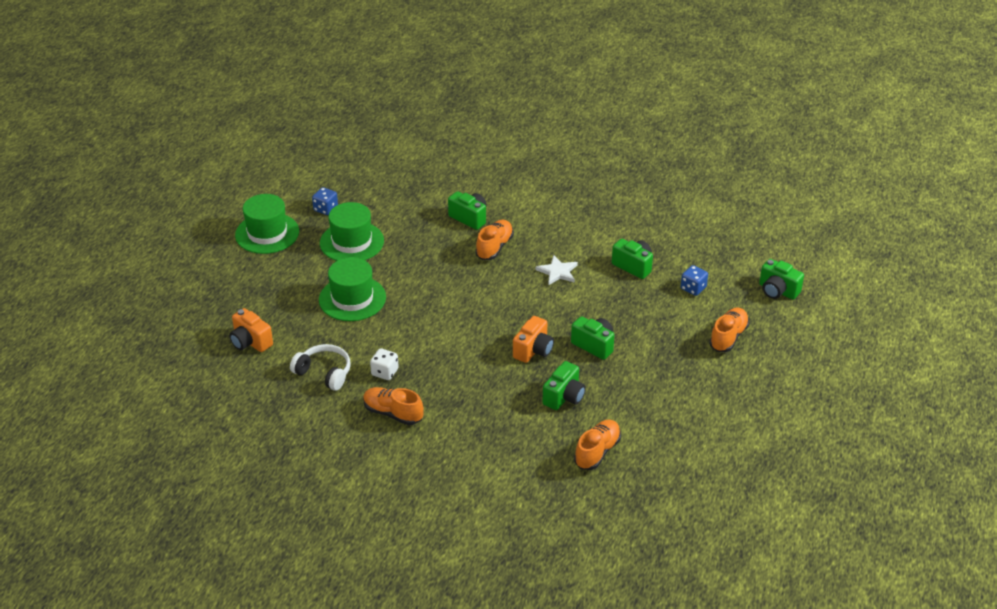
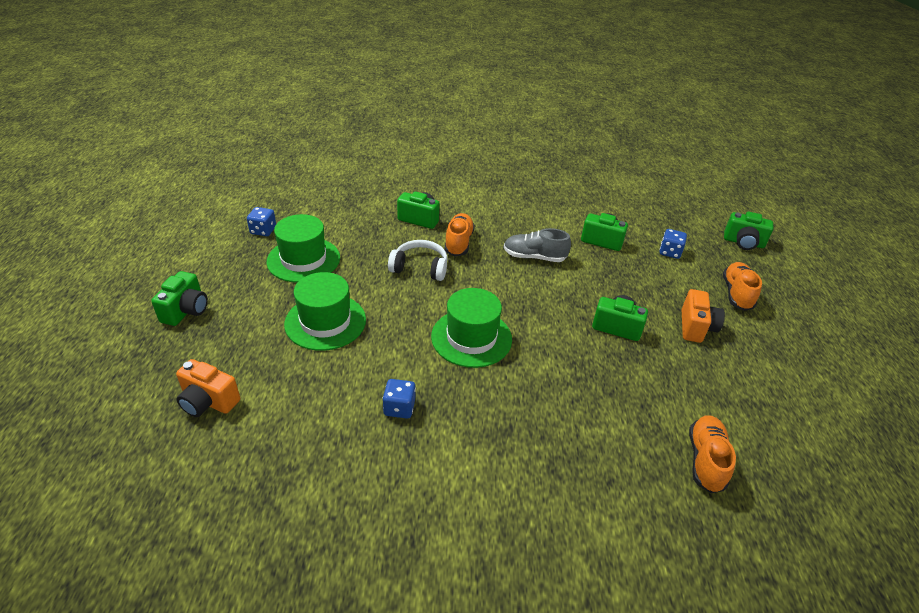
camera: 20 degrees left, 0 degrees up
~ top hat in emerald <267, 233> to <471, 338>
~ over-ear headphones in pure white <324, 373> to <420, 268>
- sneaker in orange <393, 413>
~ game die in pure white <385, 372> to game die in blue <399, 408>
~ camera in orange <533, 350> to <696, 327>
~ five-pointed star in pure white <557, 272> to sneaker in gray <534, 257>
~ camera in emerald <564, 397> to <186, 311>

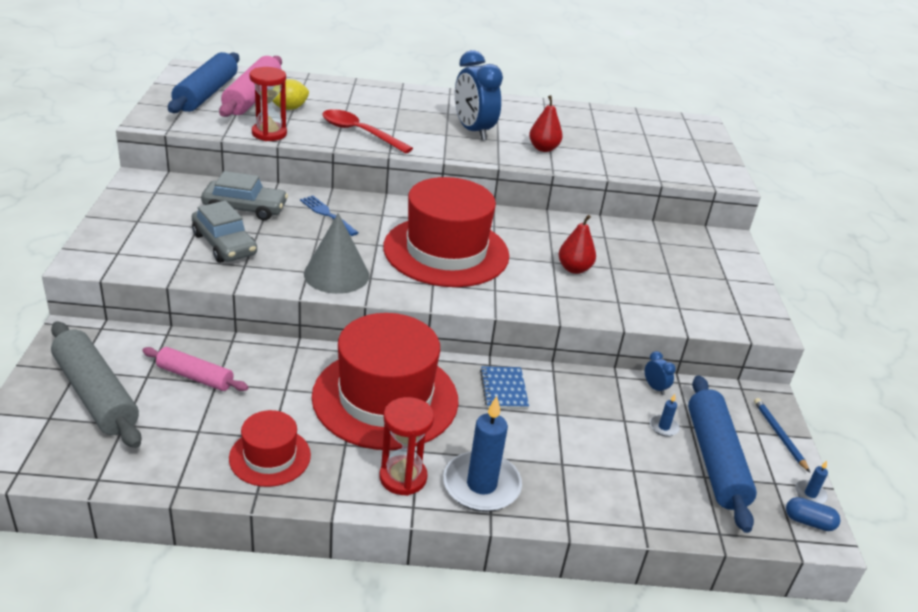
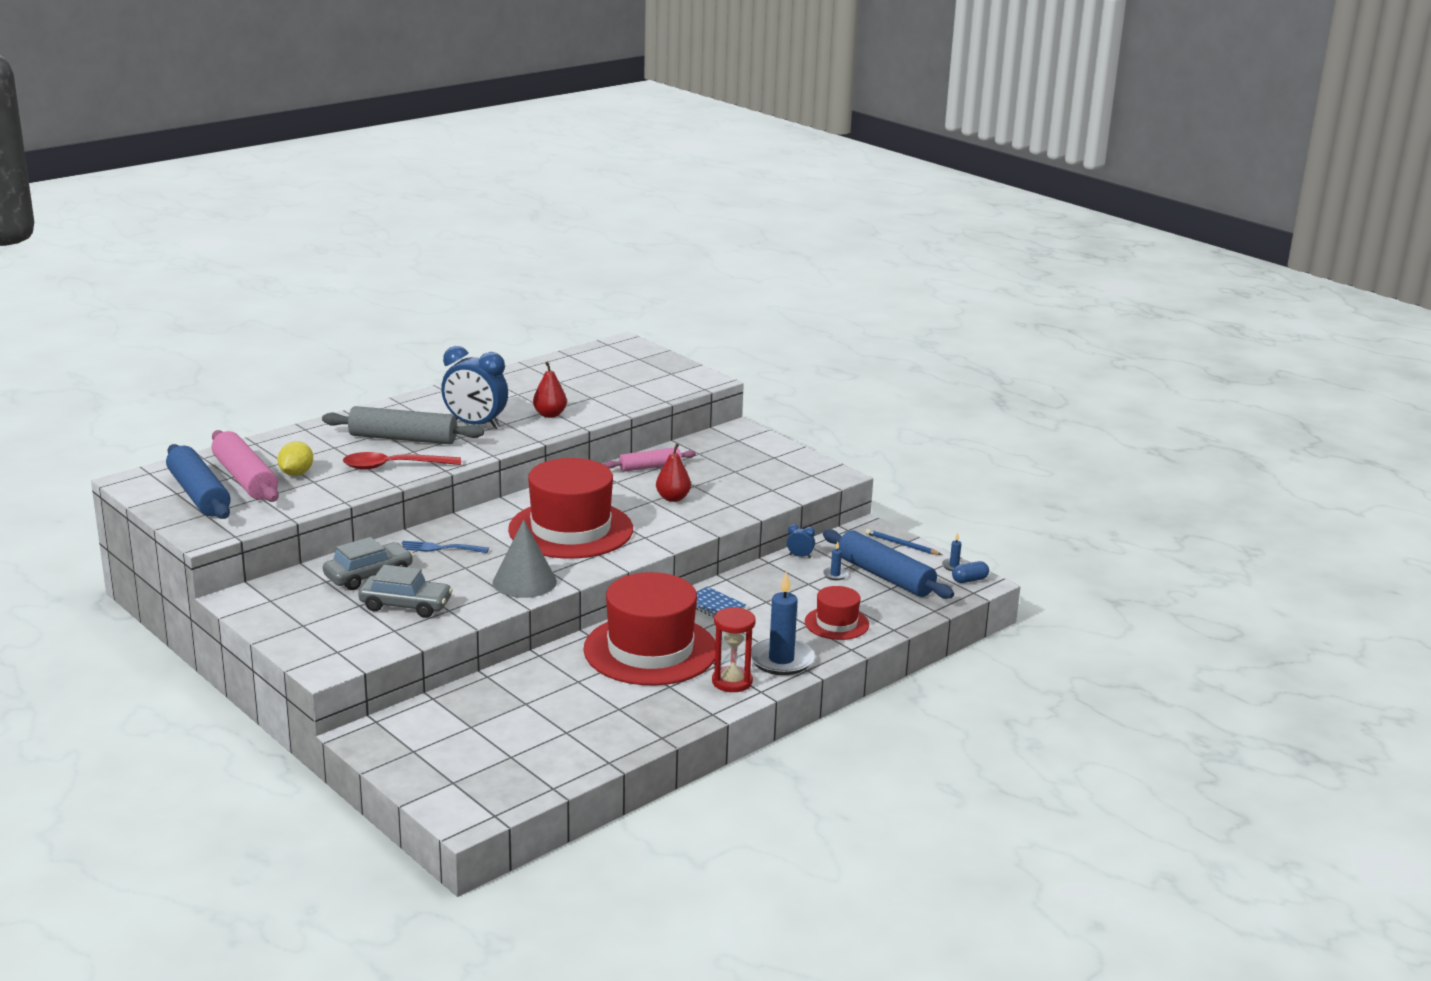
camera: 40 degrees left, 10 degrees down
~ pastry roller in gray <96, 394> to <403, 438>
~ pastry roller in rosy <195, 377> to <650, 467>
~ top hat in red <270, 456> to <836, 623>
- sandglass in red <269, 133>

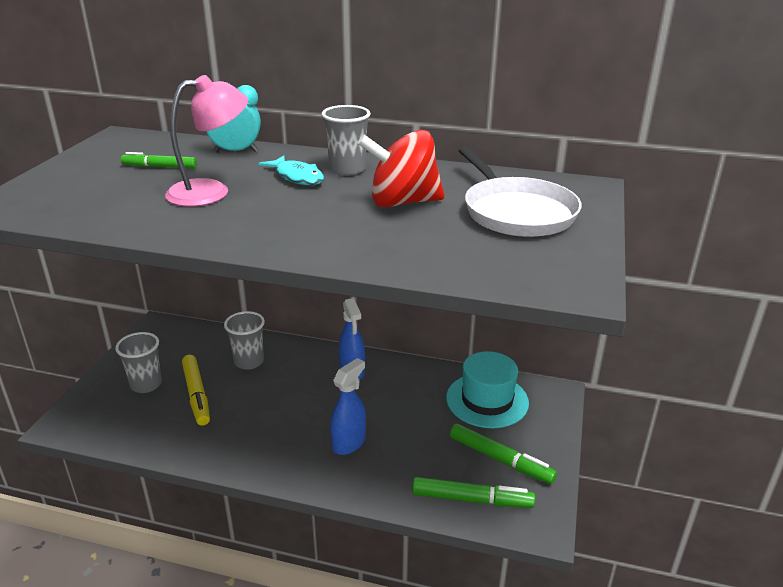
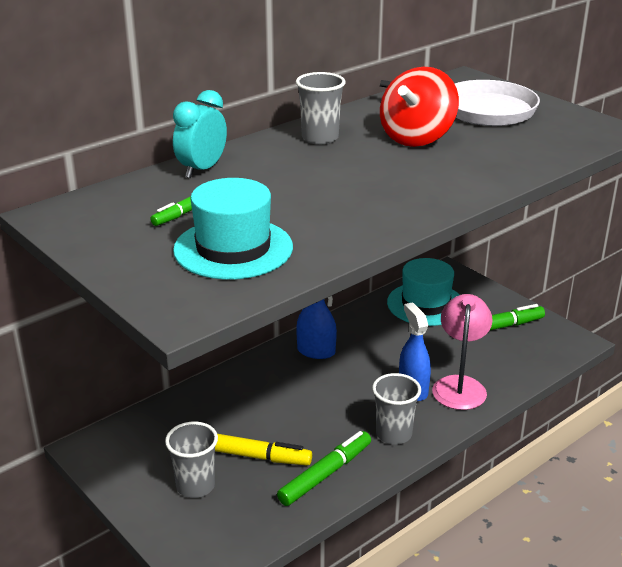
camera: 55 degrees left, 0 degrees up
~ reading lamp in rosy <211, 192> to <459, 385>
~ tumbler in gray <249, 361> to <394, 434>
- fish in turquoise <297, 177>
~ marker pen in emerald <472, 499> to <325, 474>
+ top hat in turquoise <233, 248>

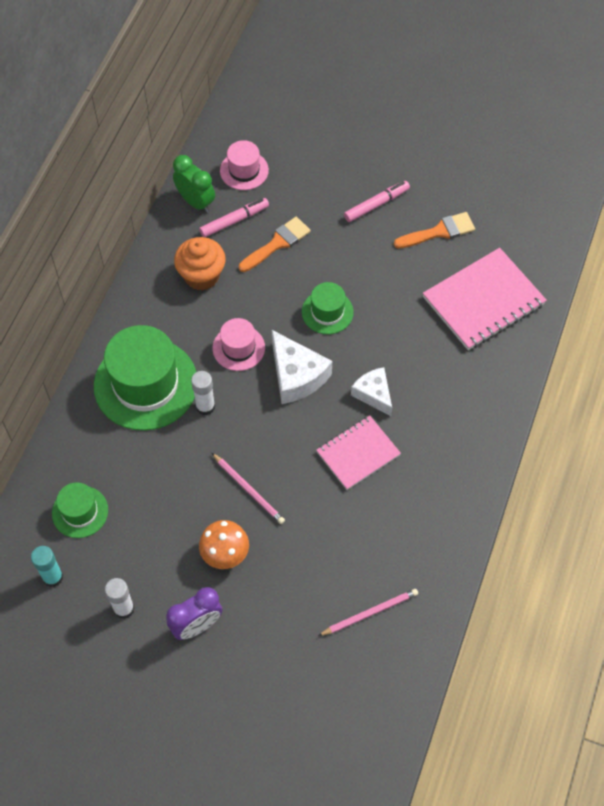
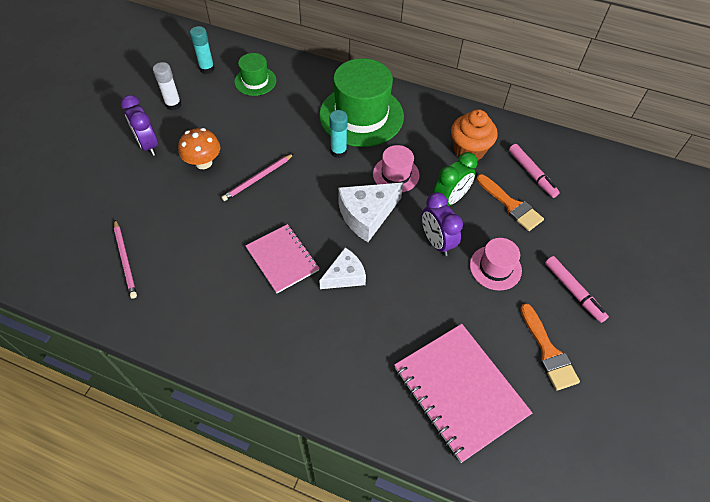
camera: 90 degrees right, 5 degrees down
~ clock in emerald <196, 202> to <450, 199>
~ glue in pure white <205, 407> to glue in turquoise <338, 152>
~ top hat in rosy <244, 170> to <495, 267>
~ top hat in emerald <327, 312> to clock in royal purple <436, 242>

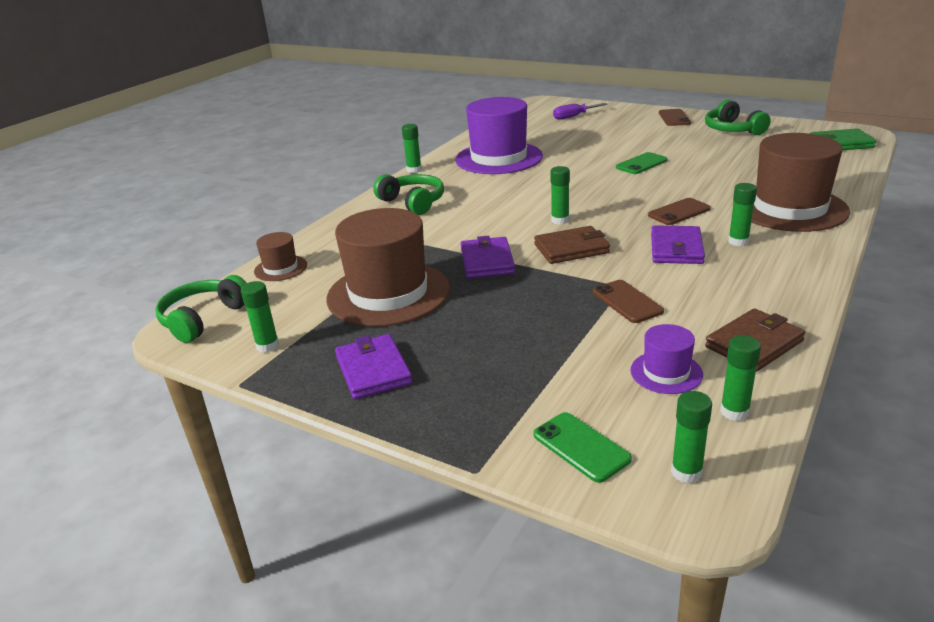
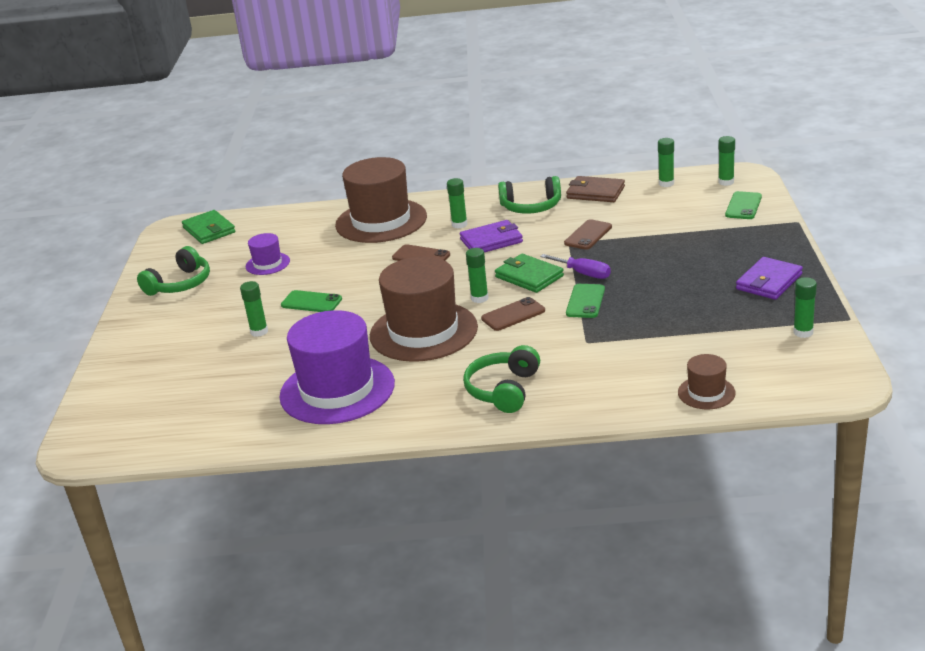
camera: 120 degrees left, 0 degrees up
~ over-ear headphones in emerald <203, 319> to <531, 207>
~ top hat in russet <388, 293> to <423, 331>
~ glue in emerald <414, 170> to <259, 332>
~ card wallet in royal purple <487, 261> to smartphone in emerald <585, 301>
~ card wallet in russet <571, 249> to card wallet in emerald <529, 276>
~ screwdriver in royal purple <573, 116> to <583, 274>
~ top hat in royal purple <666, 372> to <267, 264>
~ smartphone in russet <674, 118> to <513, 315>

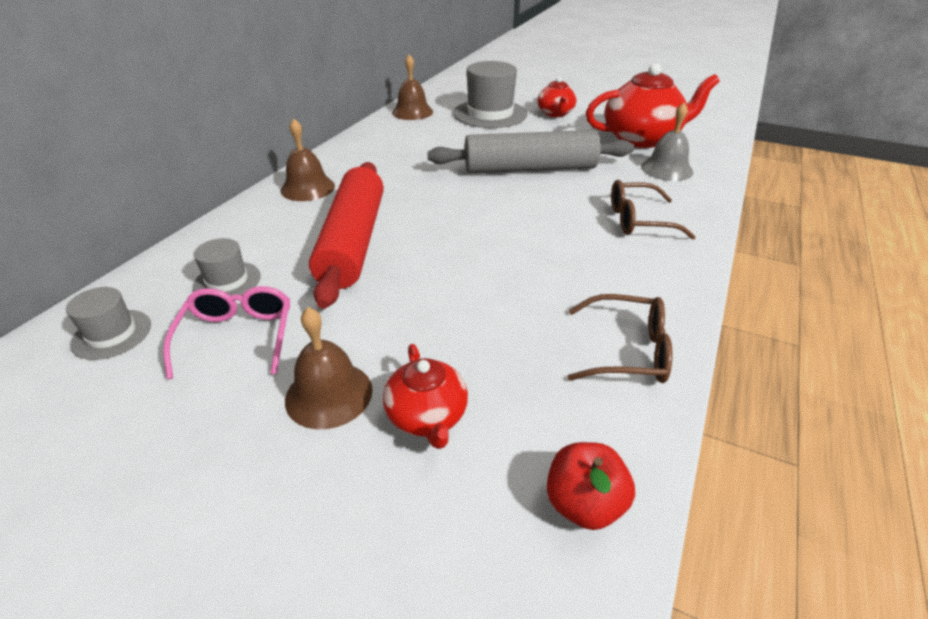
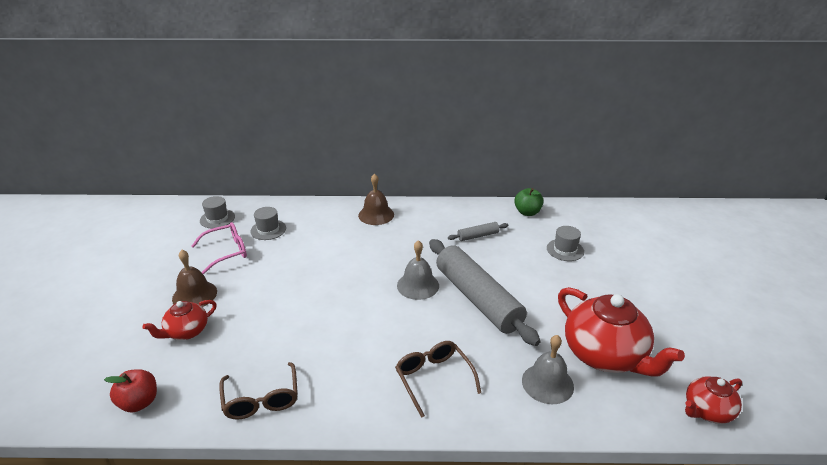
camera: 65 degrees right, 5 degrees down
- pastry roller in red <353, 242>
~ school bell in russet <412, 112> to apple in emerald <527, 212>
~ top hat in gray <490, 114> = <565, 250> x0.53
~ teapot in red <555, 113> to <707, 411>
+ school bell in gray <418, 285>
+ pastry roller in gray <478, 236>

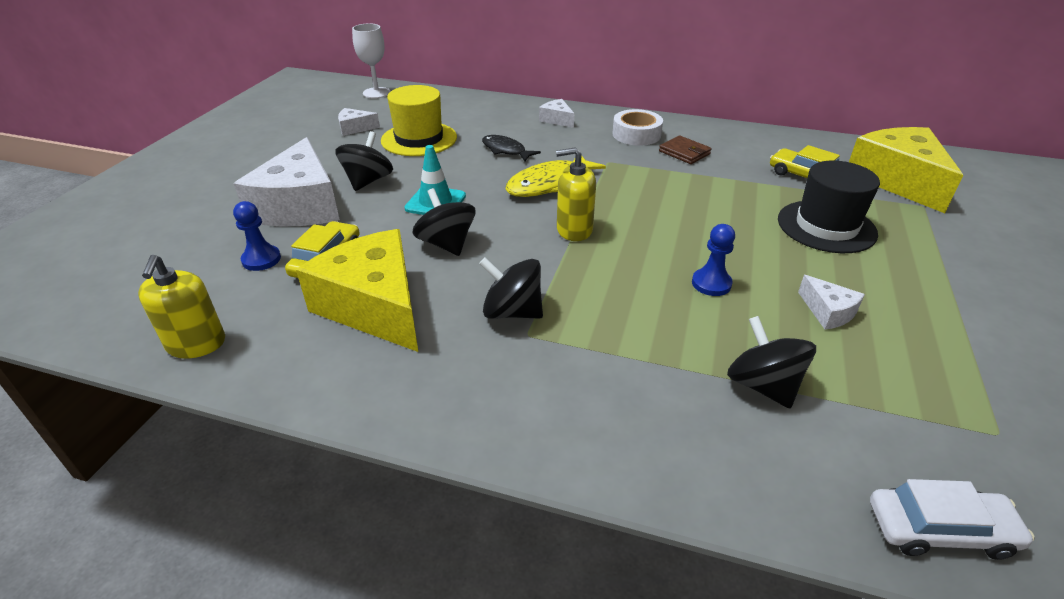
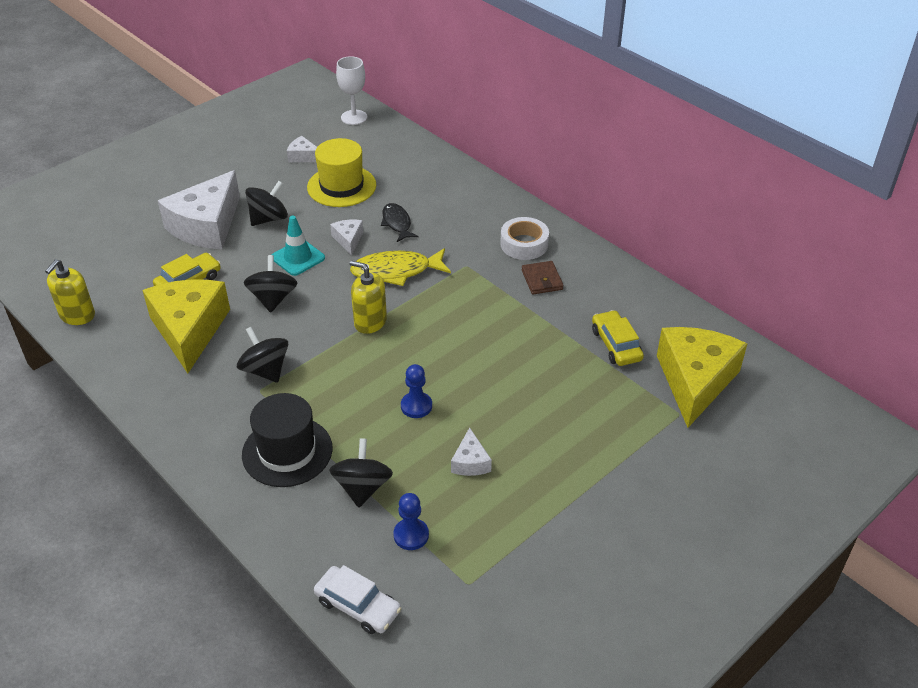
camera: 30 degrees right, 5 degrees up
~ pawn in blue <261, 259> to <411, 535>
~ piece of cheese in pure white <557, 120> to <348, 240>
~ top hat in ebony <826, 226> to <287, 451>

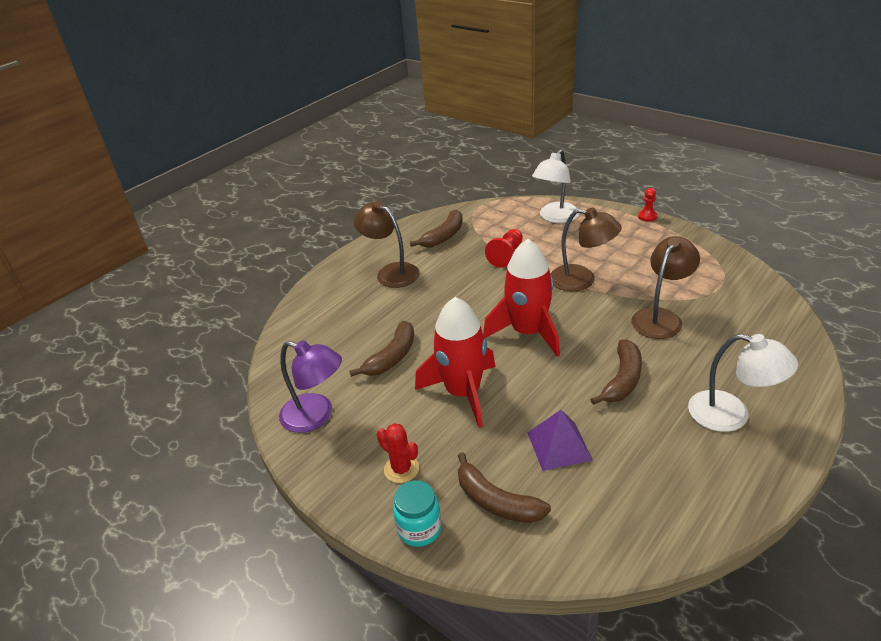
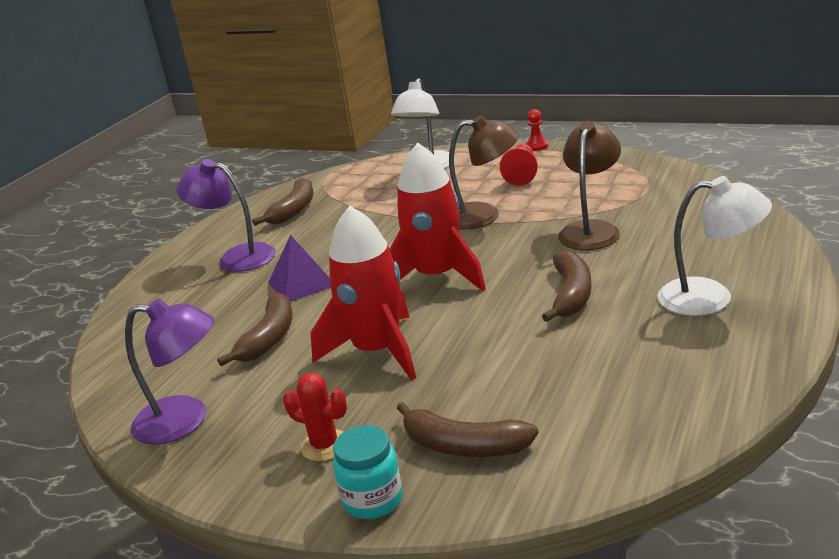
camera: 15 degrees left, 10 degrees down
~ reading lamp in russet <391, 272> to reading lamp in royal purple <236, 257>
~ pawn in red <506, 255> to <522, 174>
~ solid pyramid in royal purple <559, 446> to <301, 283>

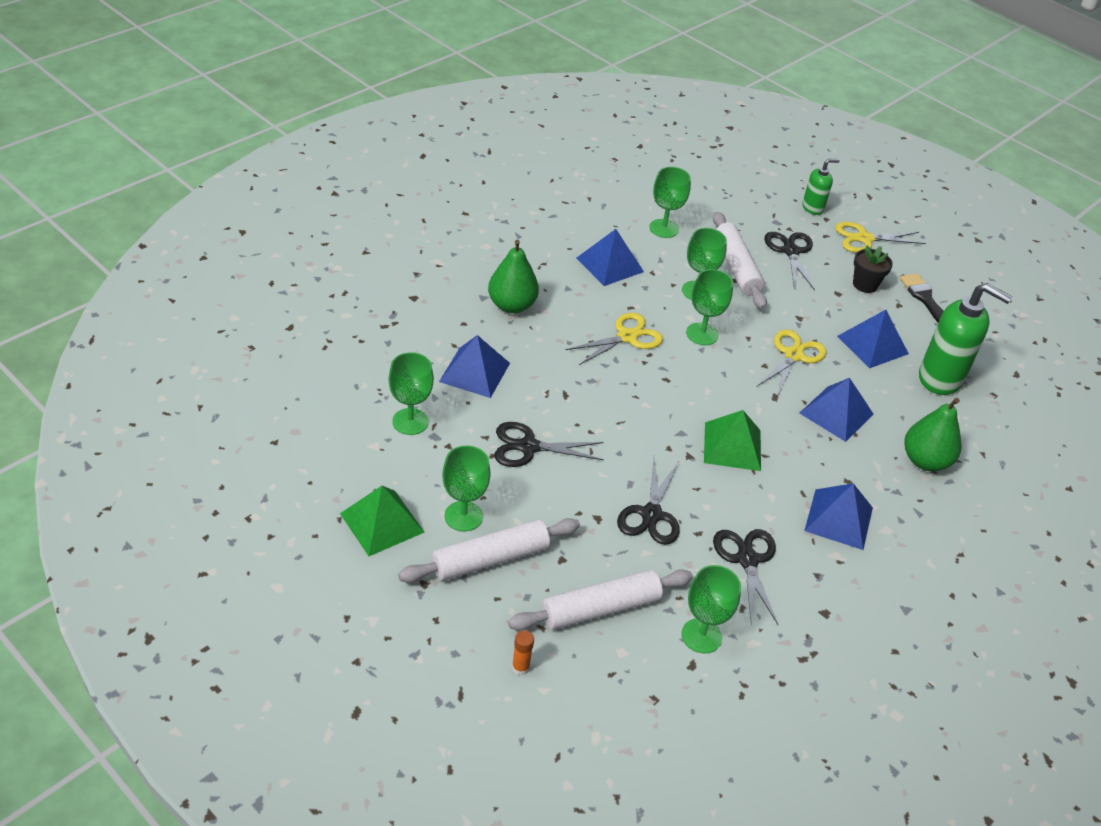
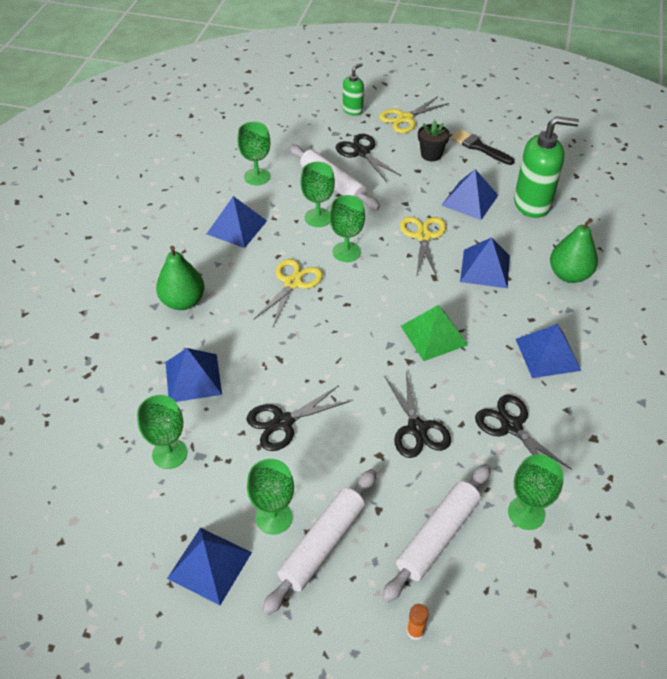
camera: 25 degrees left, 5 degrees up
~ solid pyramid in emerald <382, 522> to solid pyramid in blue <210, 565>

